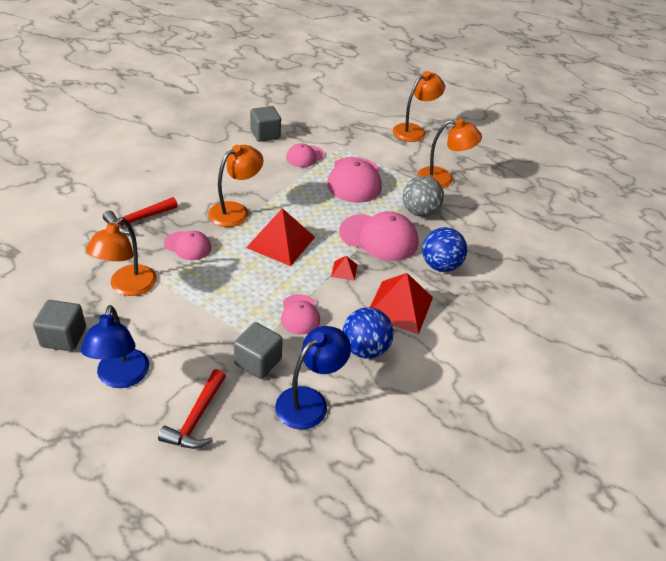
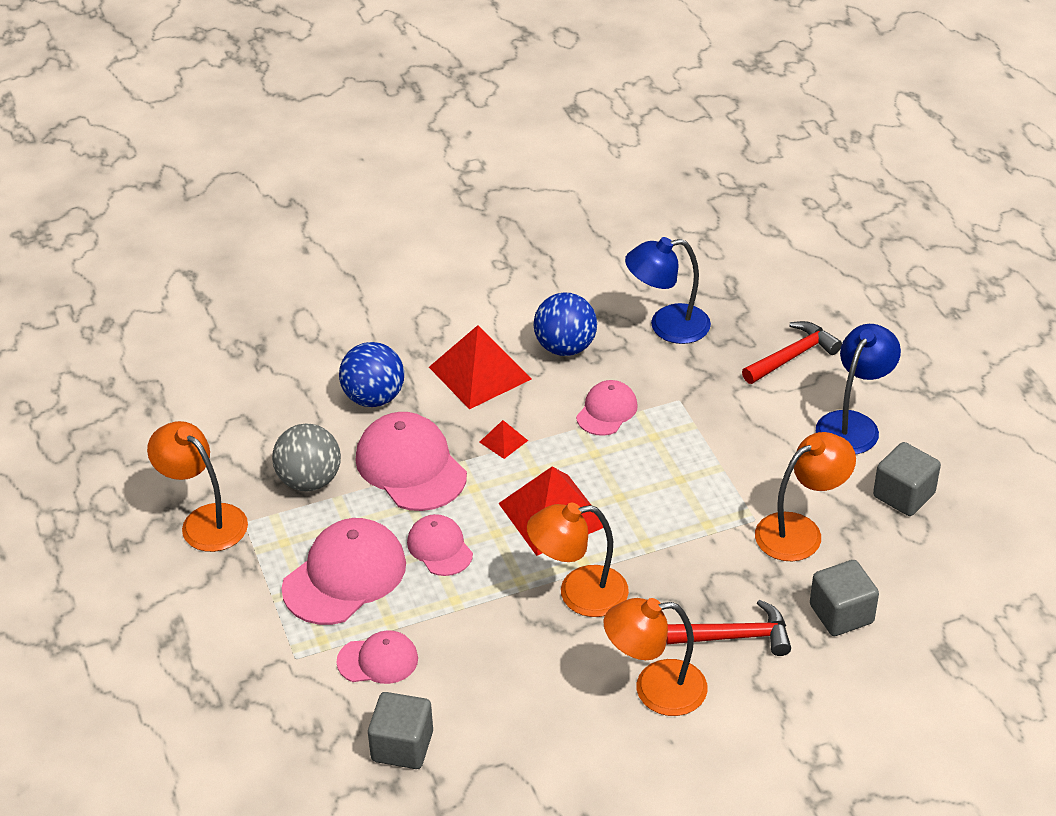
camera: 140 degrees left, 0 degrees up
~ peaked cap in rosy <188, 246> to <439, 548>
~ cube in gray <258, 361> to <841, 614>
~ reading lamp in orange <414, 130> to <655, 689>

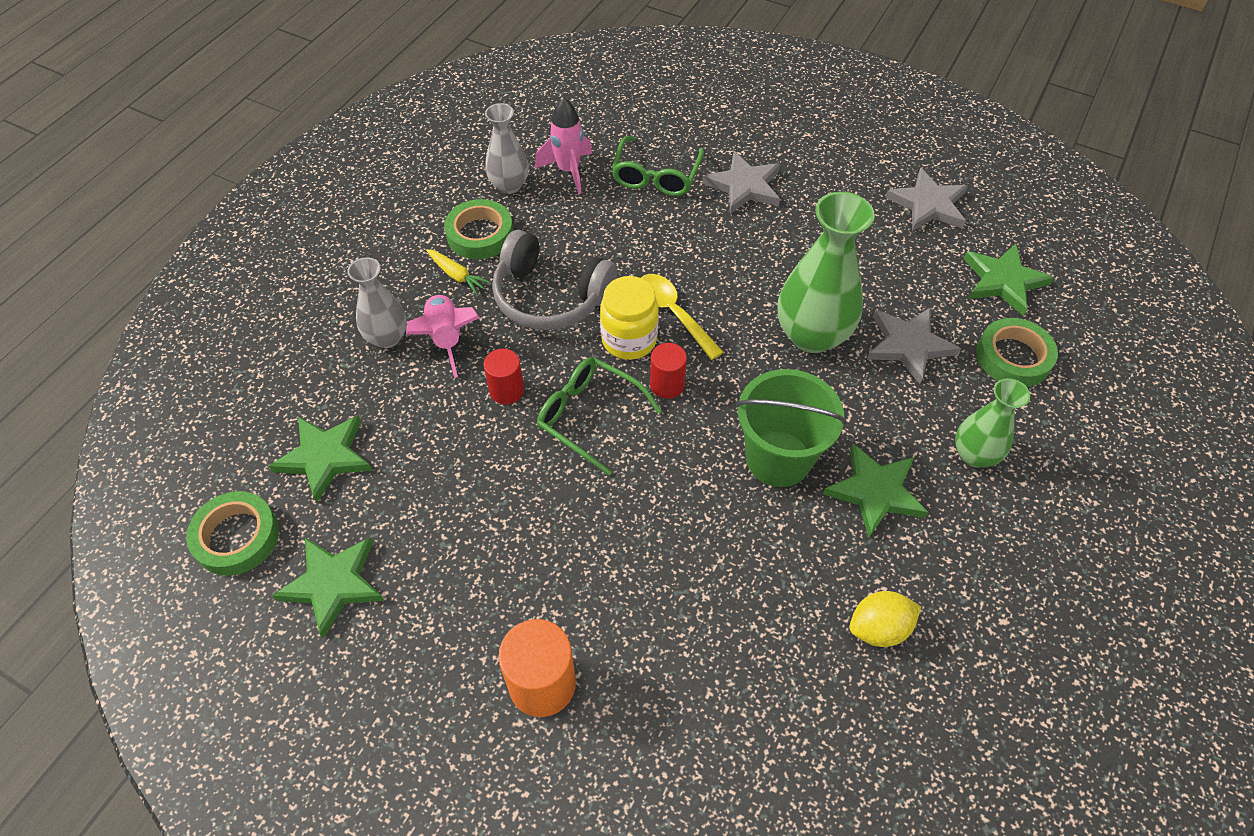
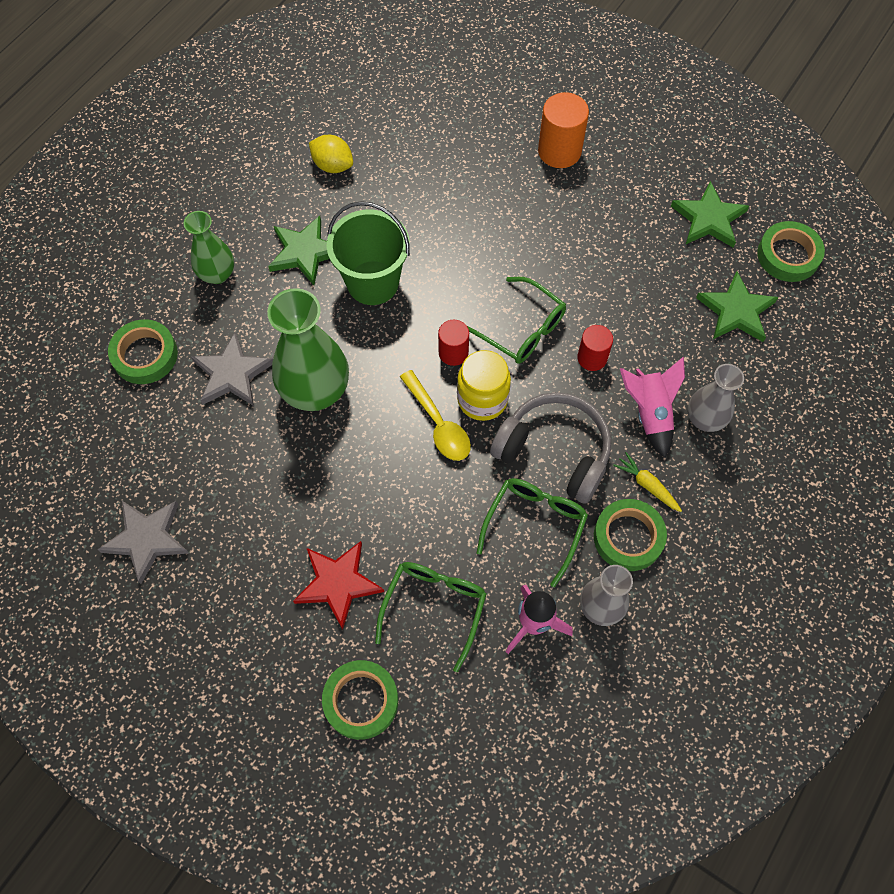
camera: 175 degrees left, 10 degrees up
~ five-pointed star in gray <744, 186> to five-pointed star in red <338, 583>
~ toy lemon in yellow <878, 628> = <333, 165> 45 degrees clockwise
- five-pointed star in emerald <1003, 281>
+ roll of tape in emerald <361, 701>
+ spectacles in emerald <535, 525>

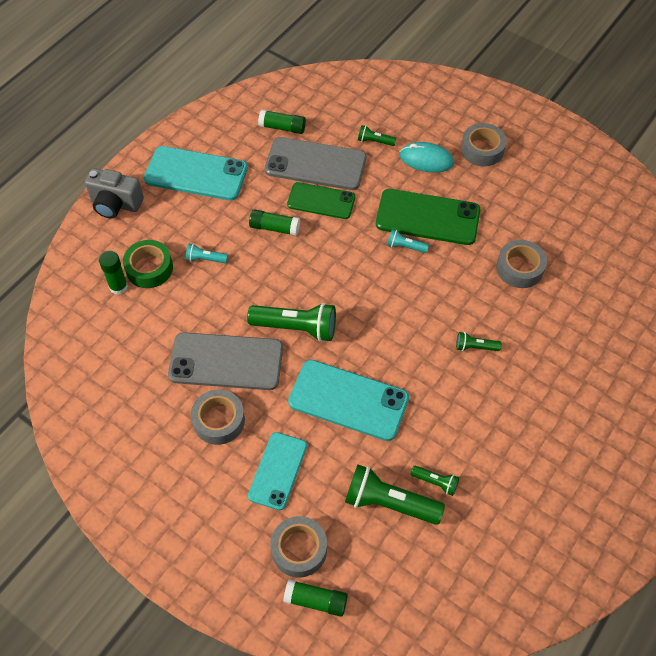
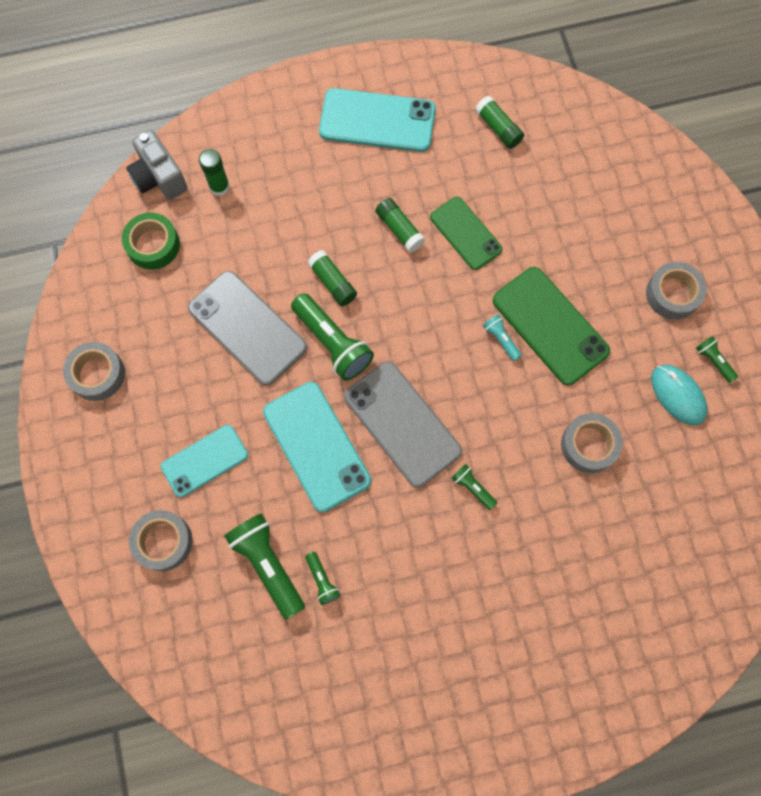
camera: 40 degrees right, 15 degrees up
~ camera in gray <115, 204> to <159, 177>
~ roll of tape in emerald <149, 268> to <153, 245>
~ smartphone in turquoise <196, 174> = <377, 121> 45 degrees counterclockwise
- pocket torch in turquoise <205, 259>
~ roll of tape in gray <219, 420> to <97, 374>
~ smartphone in gray <315, 164> to <402, 424>
~ glue in emerald <315, 600> to <333, 282>
~ pocket torch in emerald <374, 141> to <713, 361>
~ computer mouse in turquoise <426, 159> to <678, 395>

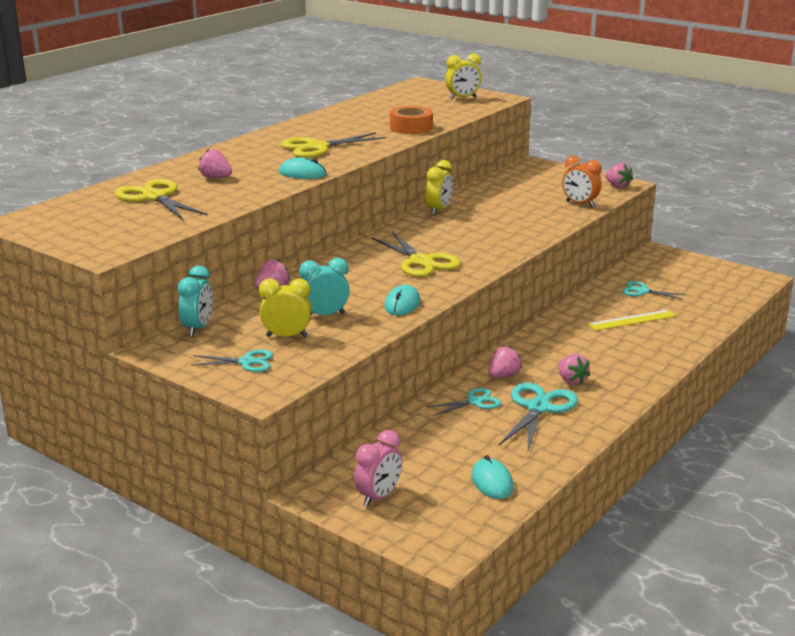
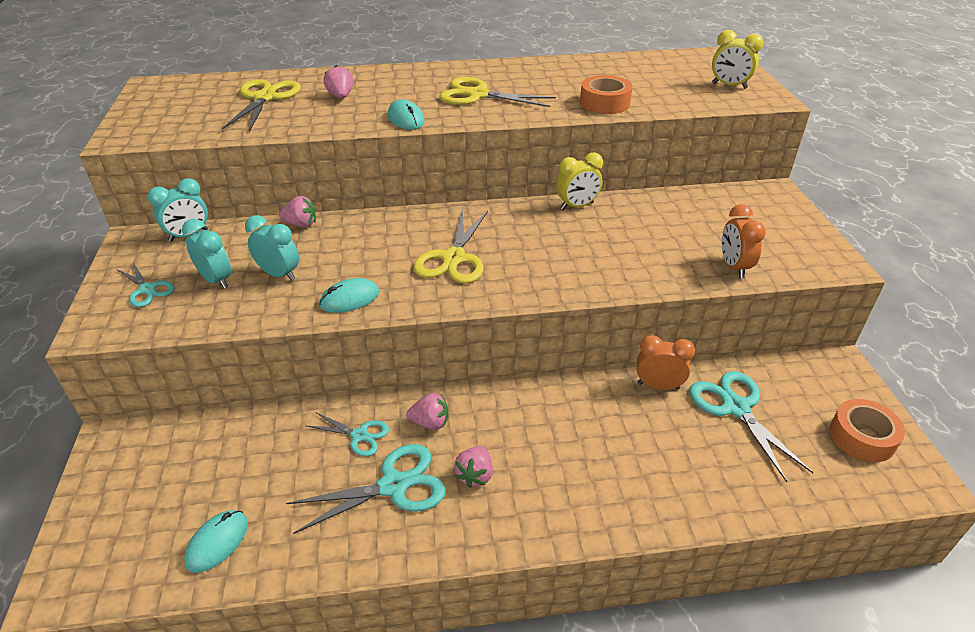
camera: 45 degrees right, 15 degrees up
~ clock in yellow <286, 336> to clock in turquoise <216, 280>
- clock in rosy <378, 497>
- measuring stick in yellow <632, 320>
- strawberry in rosy <617, 186>
~ shears in turquoise <642, 291> = <735, 408> x1.68
+ clock in orange <658, 386>
+ roll of tape in orange <862, 437>

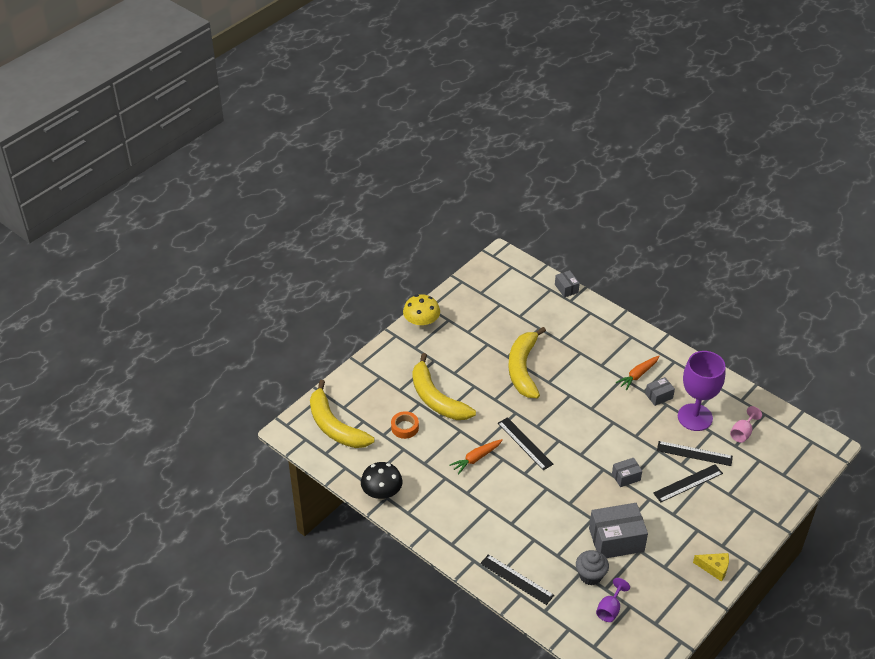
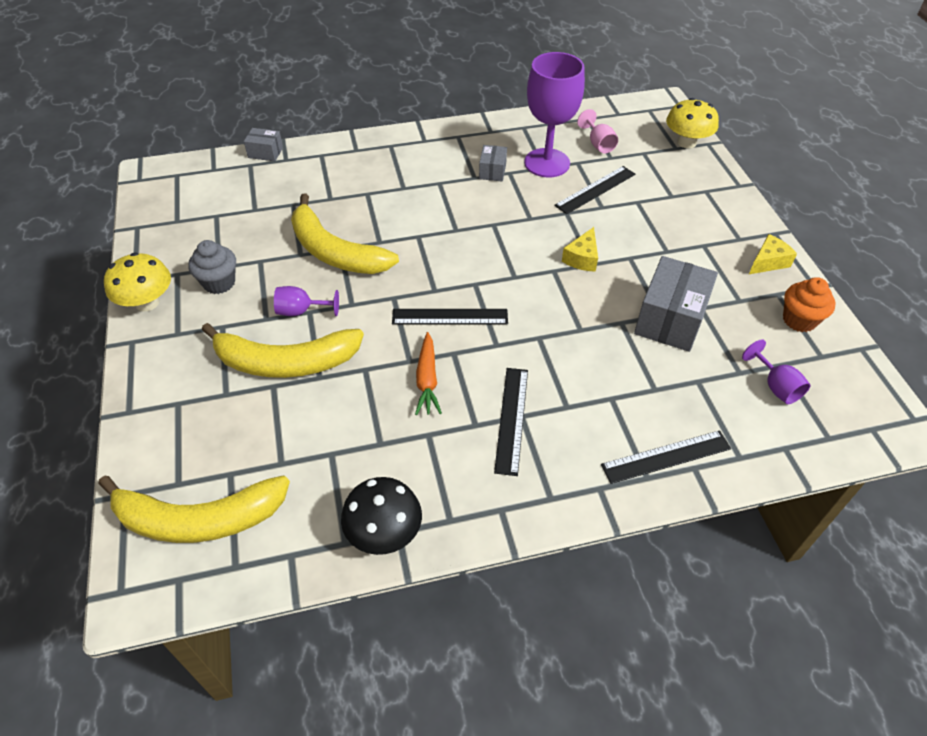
camera: 55 degrees left, 5 degrees up
- roll of tape in orange <405, 427>
~ muffin in gray <590, 575> to <219, 283>
~ package in gray <626, 477> to piece of cheese in yellow <582, 258>
- root vegetable in orange <638, 375>
~ measuring stick in ebony <688, 483> to <512, 419>
+ wine glass in royal purple <301, 311>
+ fungus in yellow <686, 142>
+ muffin in orange <799, 320>

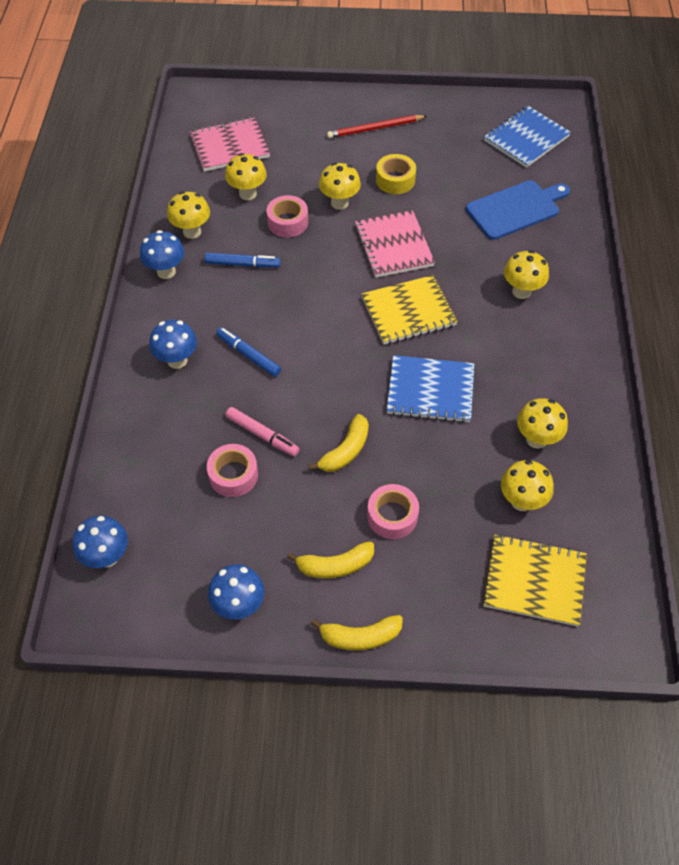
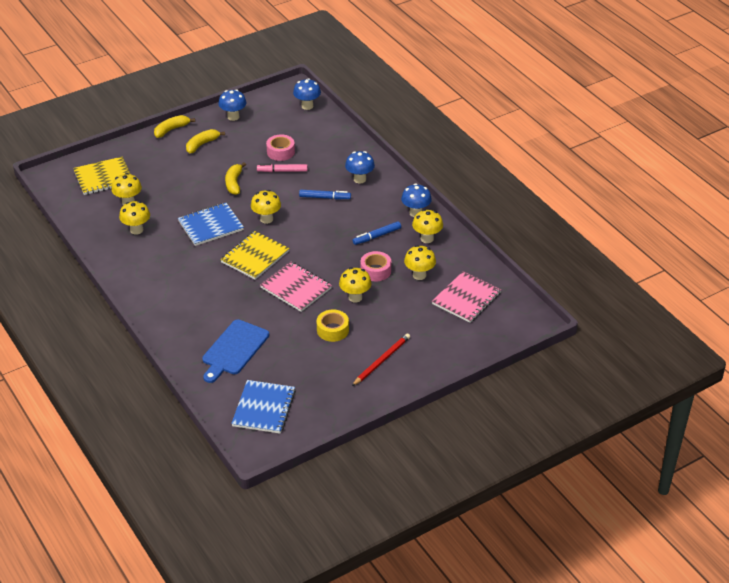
camera: 145 degrees right, 15 degrees down
- roll of tape in rosy <392, 516>
~ fungus in yellow <521, 291> to <266, 219>

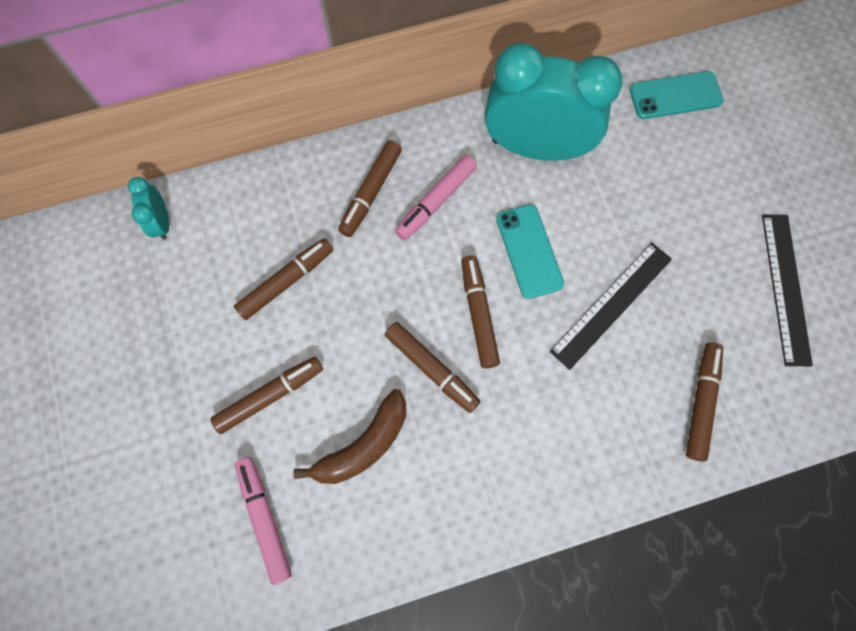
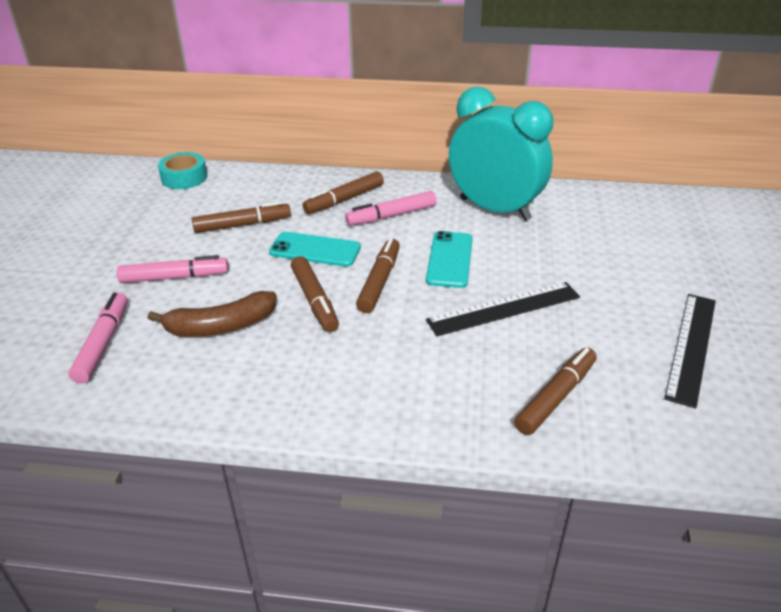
camera: 25 degrees right, 35 degrees down
~ clock in turquoise <162, 222> to roll of tape in turquoise <184, 177>
~ marker pen in russet <270, 395> to marker pen in rosy <175, 277>
~ smartphone in turquoise <675, 96> to <315, 250>

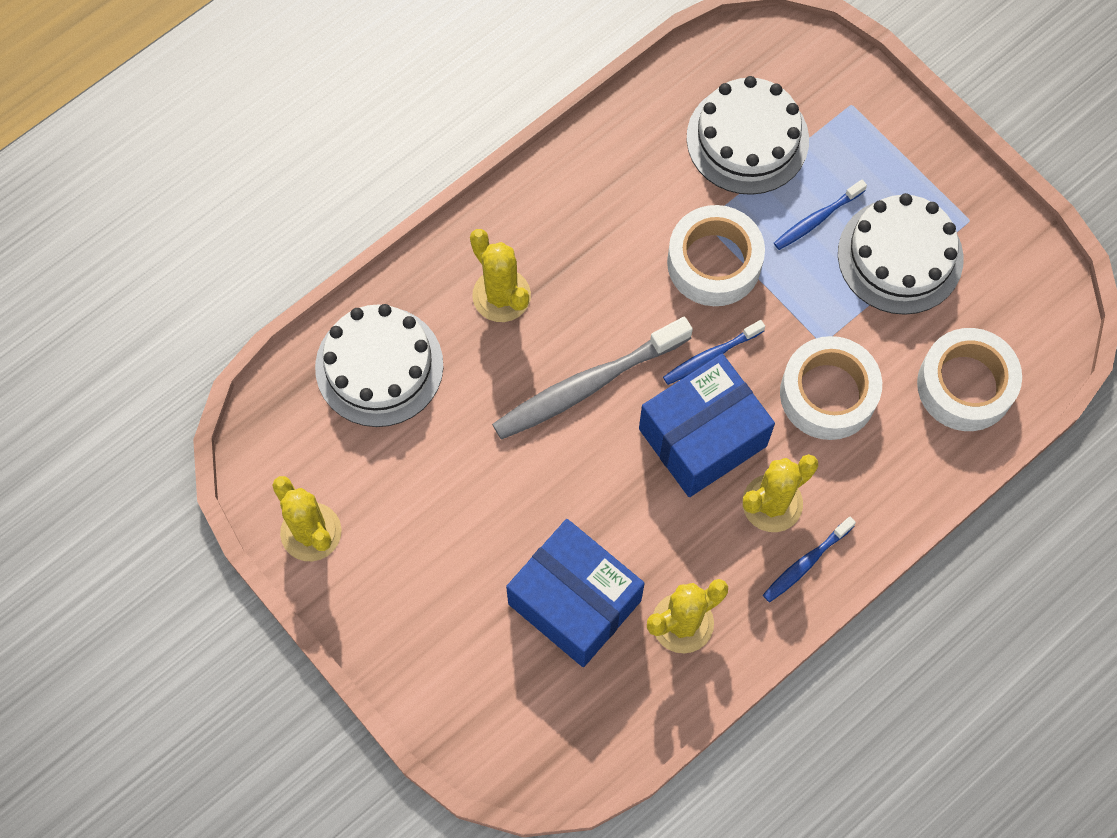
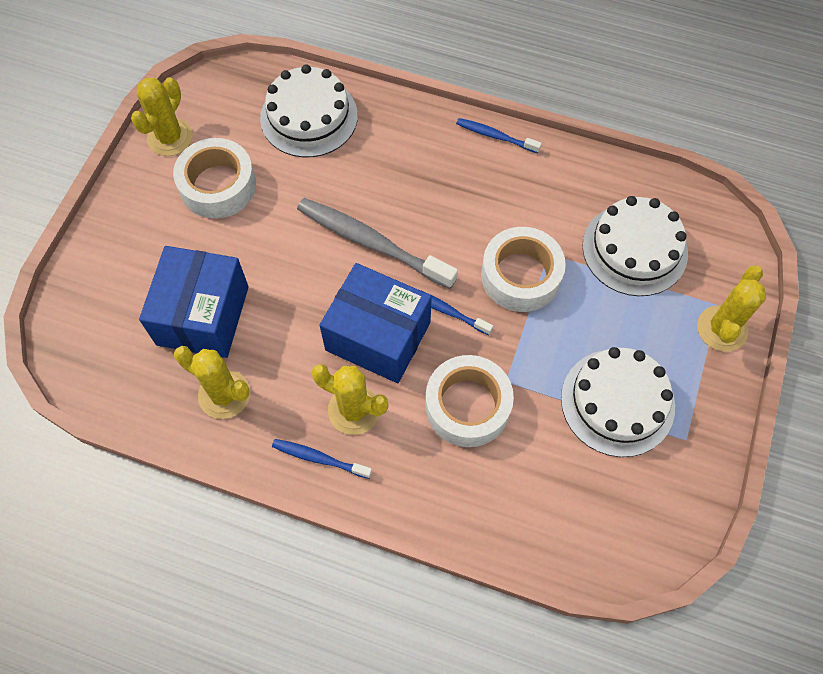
camera: 60 degrees right, 5 degrees down
~ cactus in yellow <501, 296> to <721, 329>
~ toothbrush in blue <817, 219> to <495, 136>
~ roll of tape in pure white <965, 385> to <218, 186>

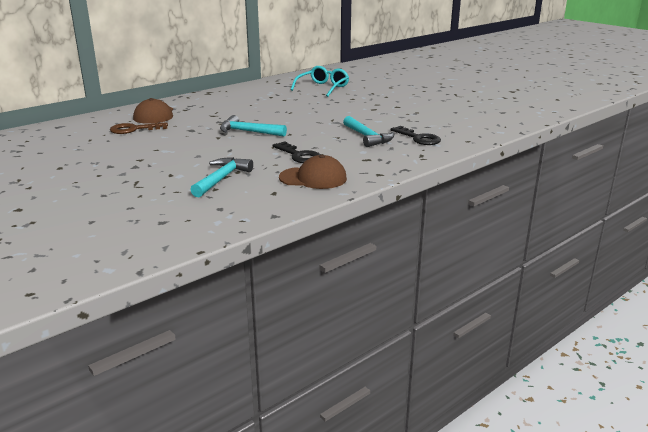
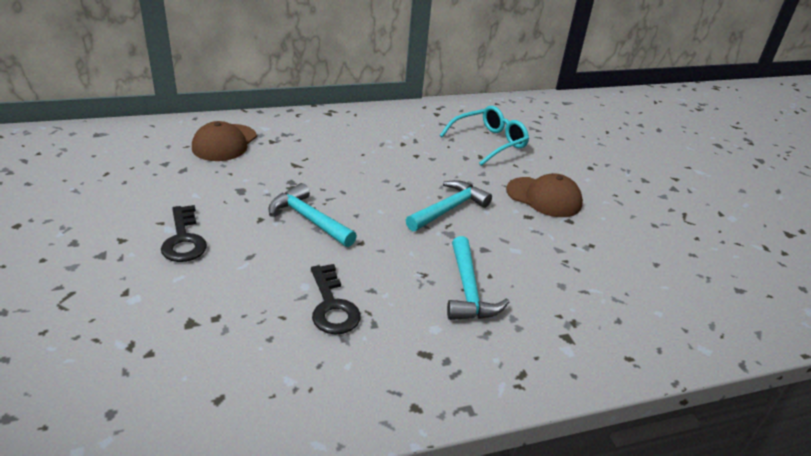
camera: 20 degrees right, 10 degrees up
- key in russet <134, 129>
~ carpenter's hammer in turquoise <222, 179> to <449, 209>
~ peaked cap in russet <313, 178> to <544, 197>
~ key in ebony <418, 138> to <183, 239>

